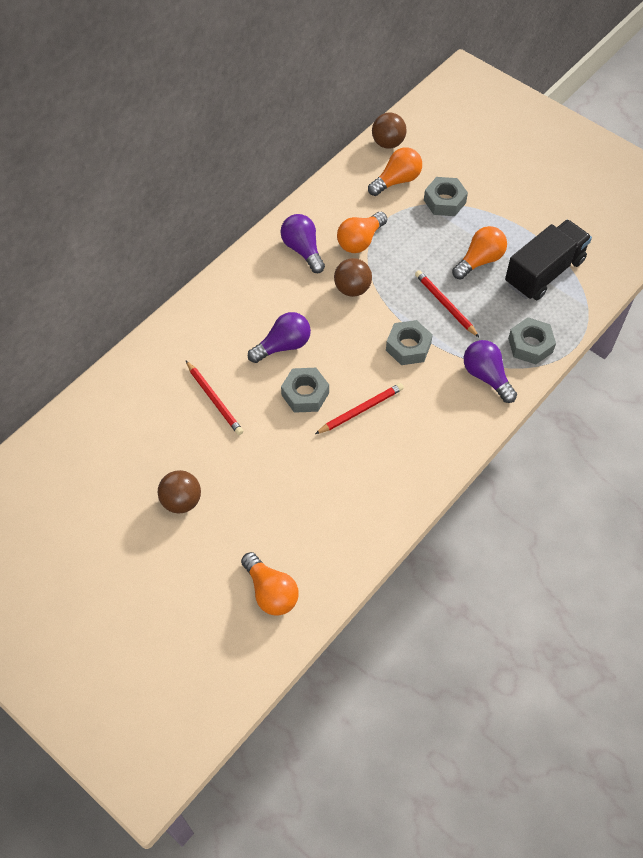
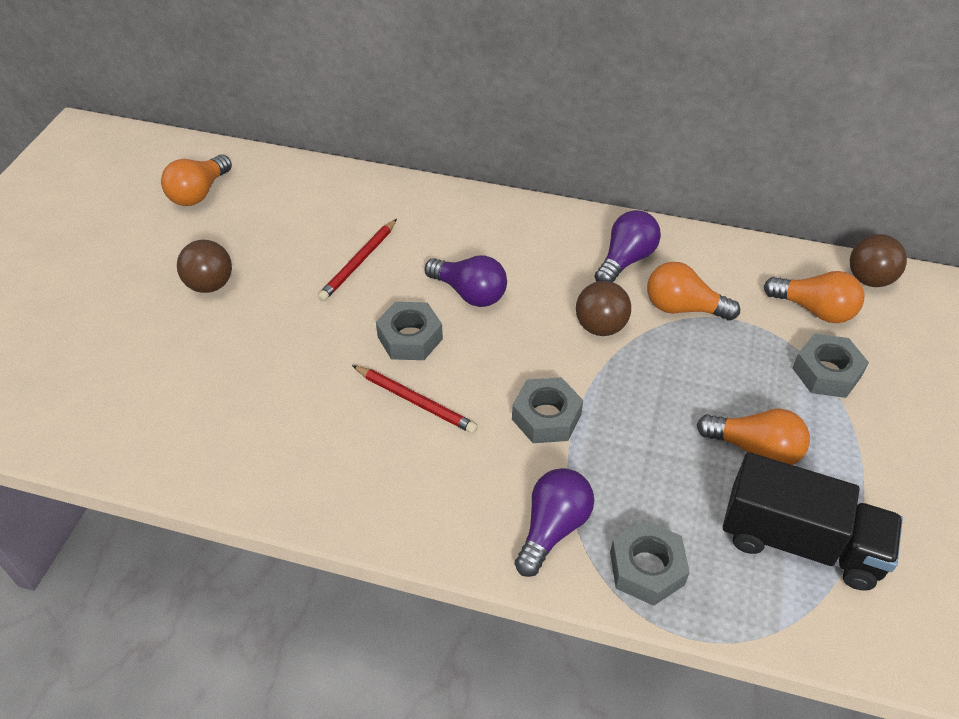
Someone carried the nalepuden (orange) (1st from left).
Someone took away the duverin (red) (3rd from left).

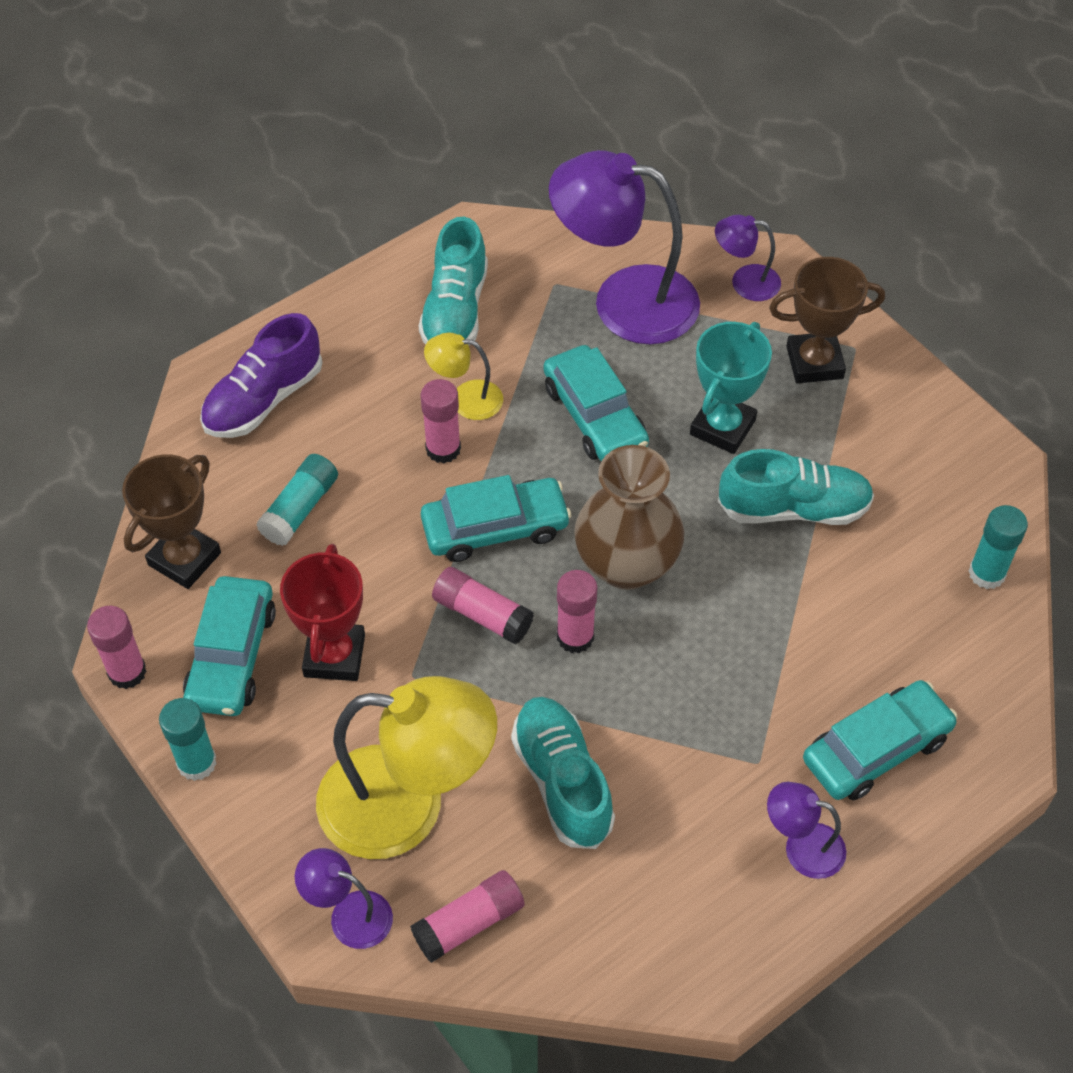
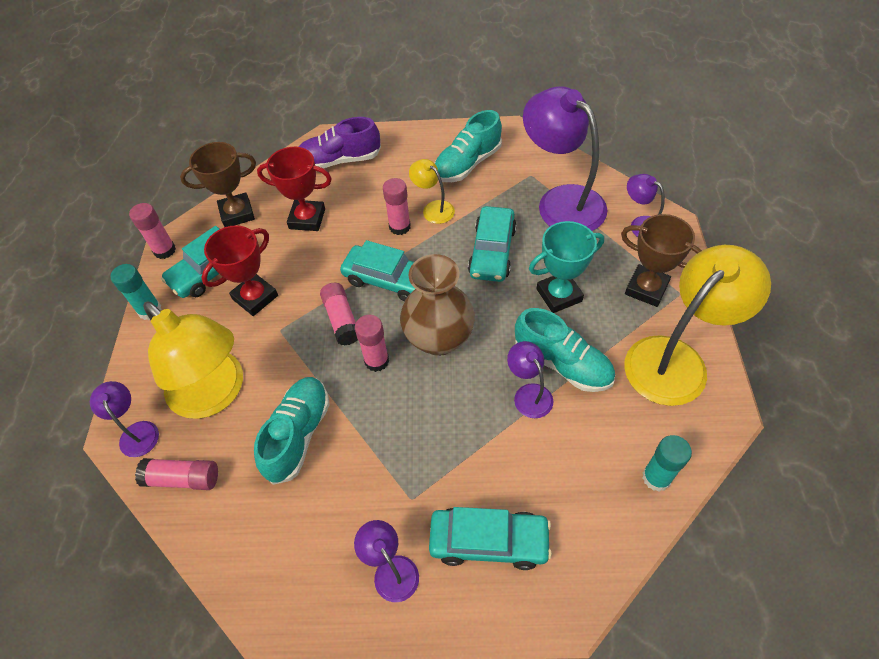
Someone swapped the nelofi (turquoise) (2nd from left) for the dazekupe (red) (2nd from left).
Someone put down the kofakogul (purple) (3rd from left).
Someone put down the kofakogul (yellow) (3rd from left).

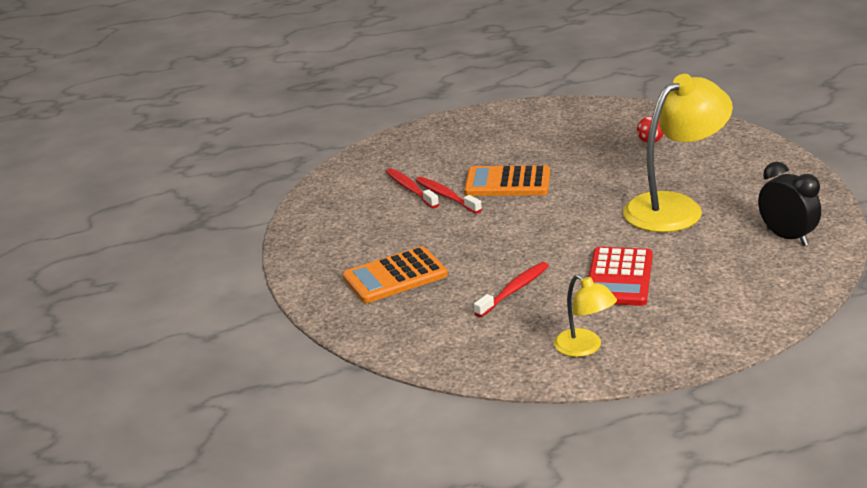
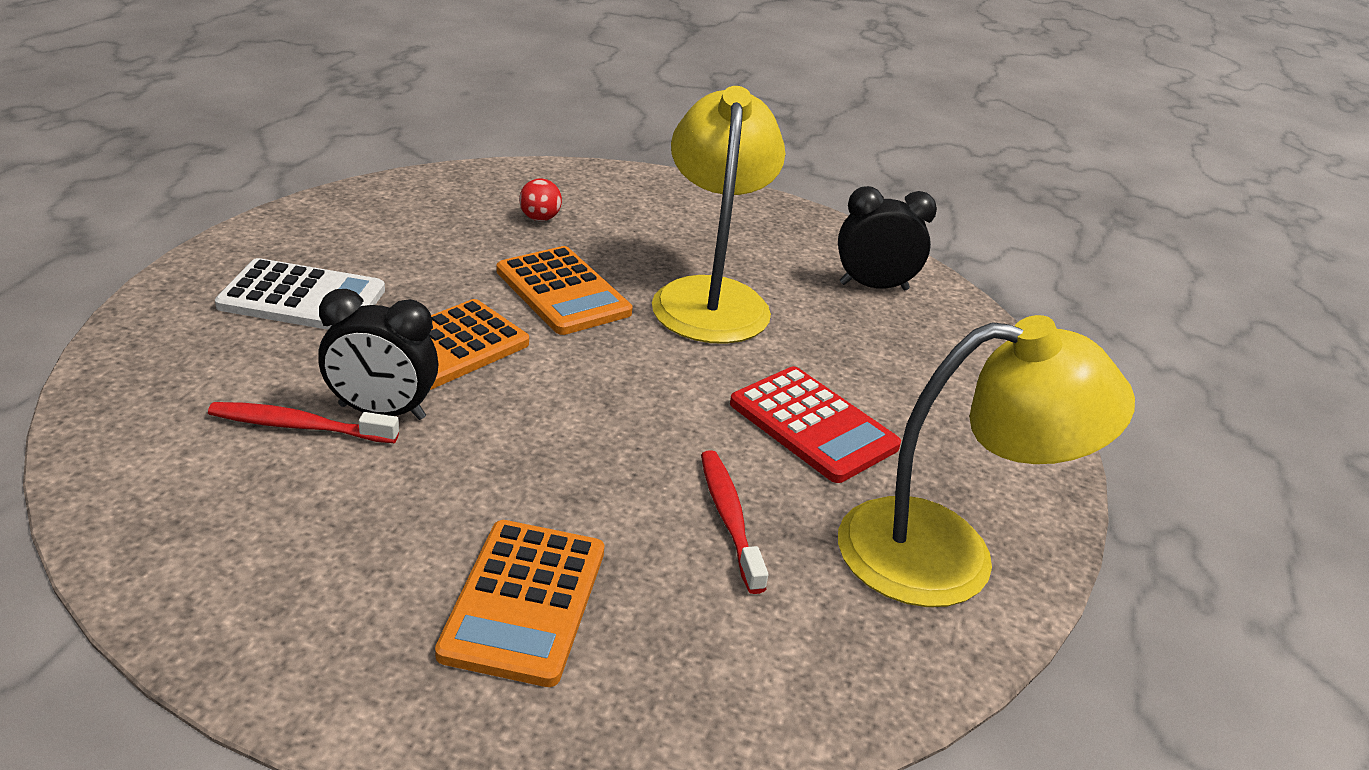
Someone put down the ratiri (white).
Someone swapped the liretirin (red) (2nd from left) for the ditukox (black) (1st from left).
Someone put down the ratiri (orange) (3rd from left).
Someone scaled the kofakogul (yellow) (1st from left in the first image) by 1.93.

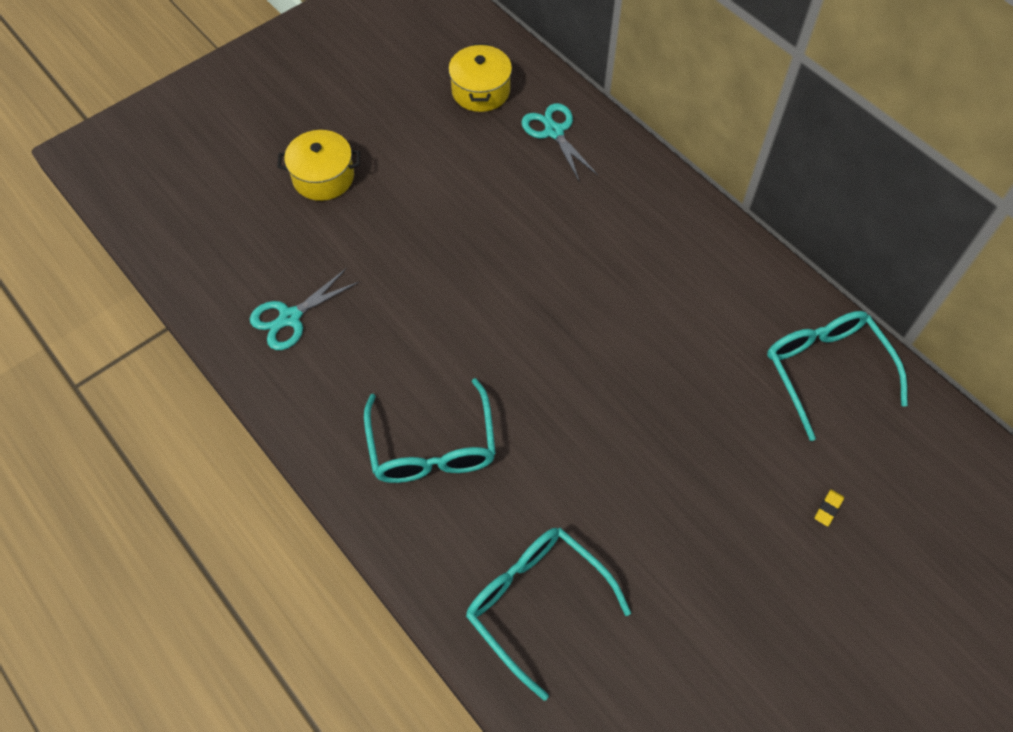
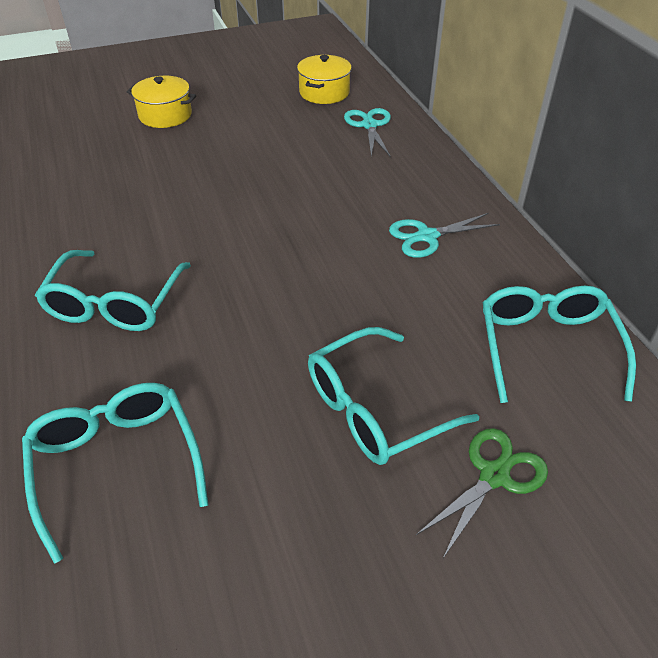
Someone put down the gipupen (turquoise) (3rd from left).
Someone carried the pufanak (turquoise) (1st from left in the first image).
Someone swapped the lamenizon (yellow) for the pufanak (green).

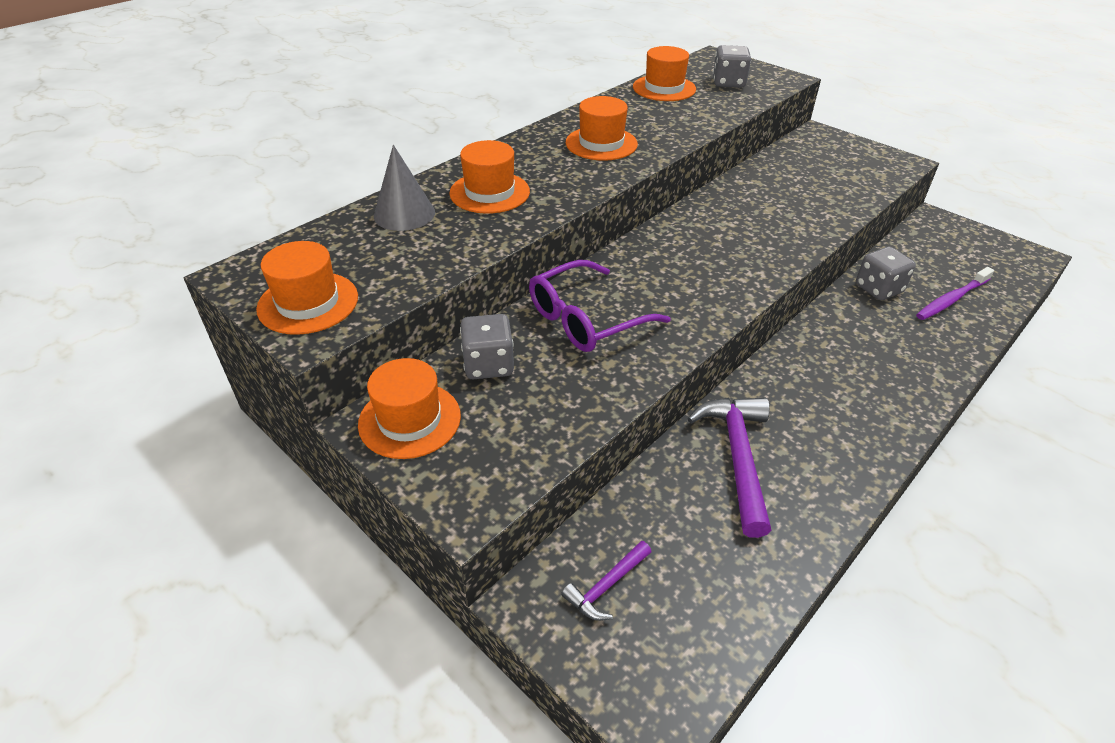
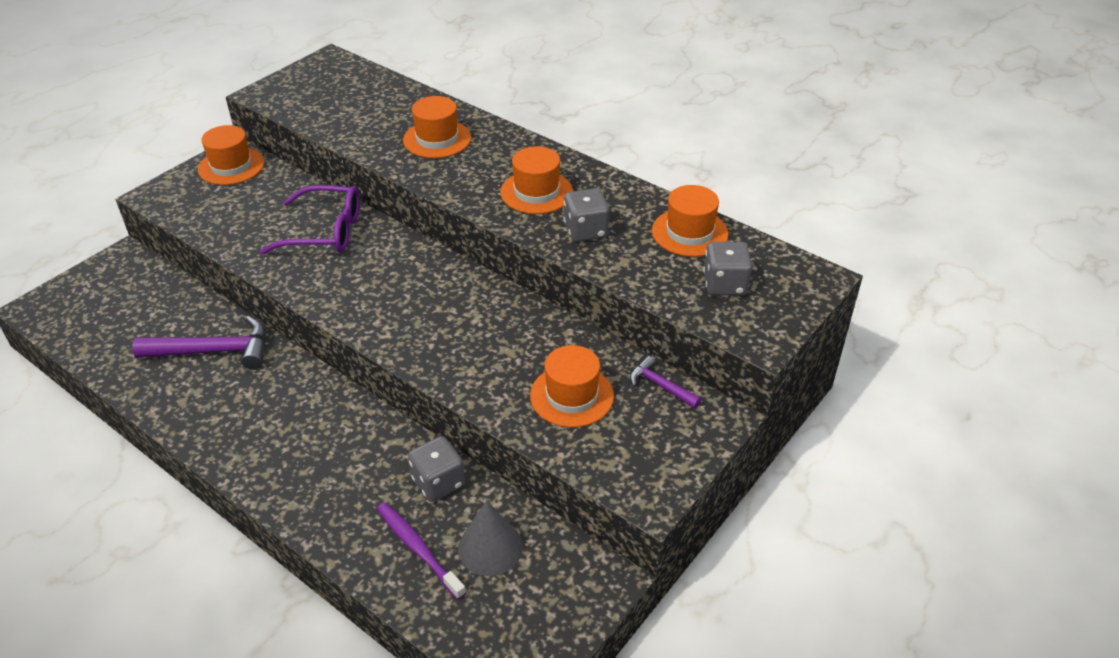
Someone rotated the gipupen (purple) by 135 degrees clockwise.
Someone carried the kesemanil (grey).
Someone carried the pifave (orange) (1st from left in the first image).
Someone carried the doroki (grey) (1st from left in the first image).
Someone carried the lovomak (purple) (1st from left in the first image).

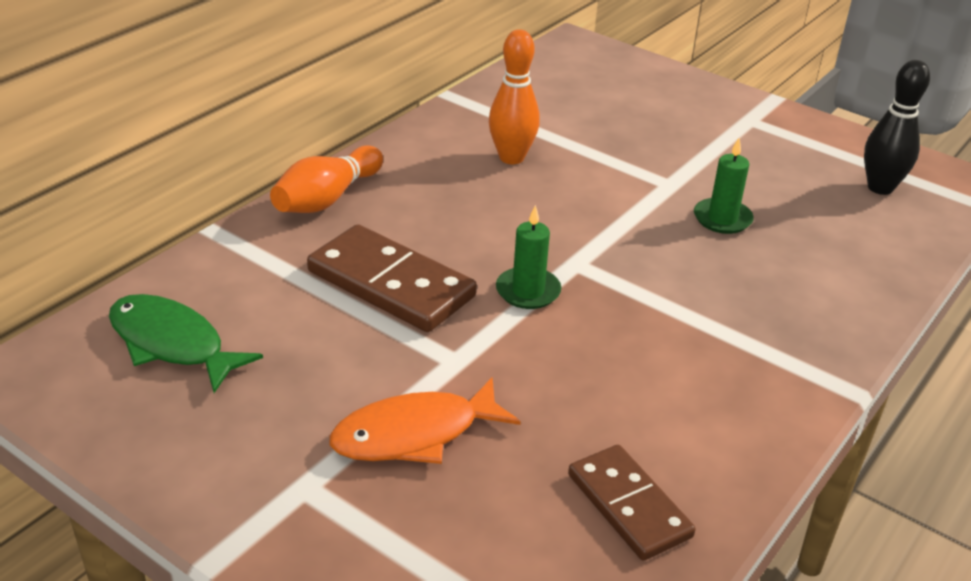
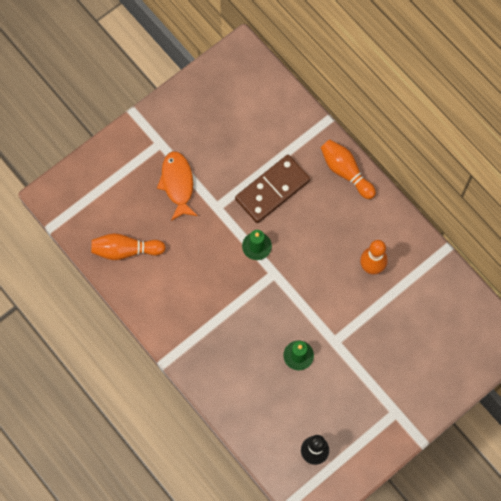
Someone swapped the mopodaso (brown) (2nd from left) for the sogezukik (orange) (1st from left).
Someone took away the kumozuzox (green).

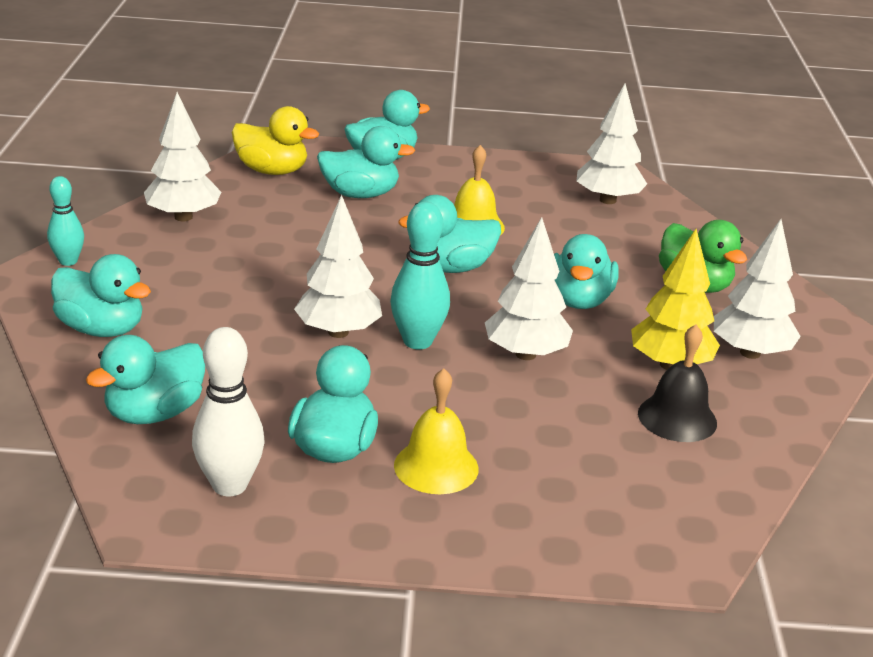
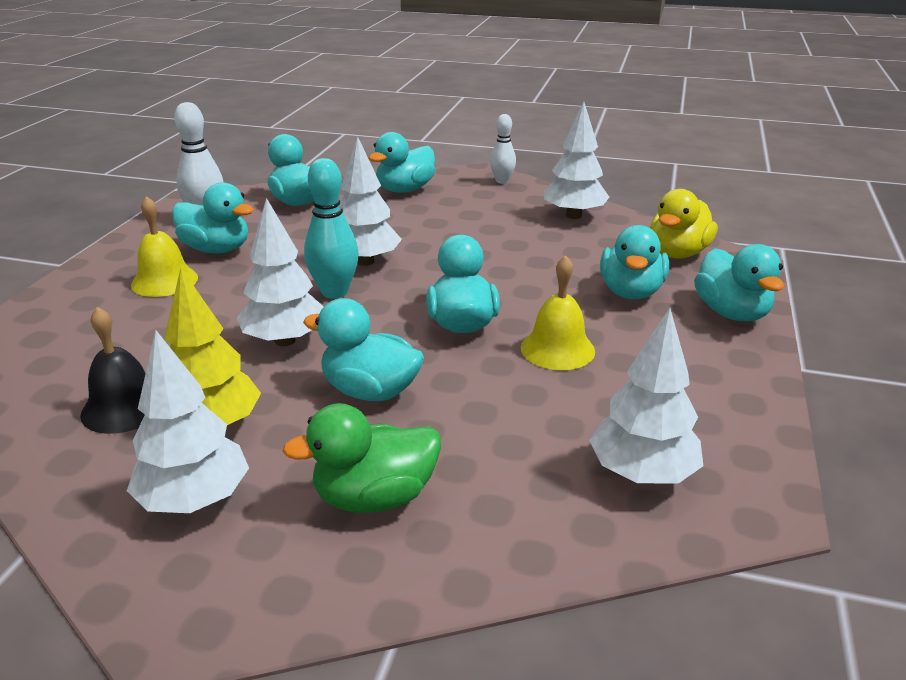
Someone repainted the sogezukik (turquoise) (1st from left), which became the sogezukik (white) (2nd from left).

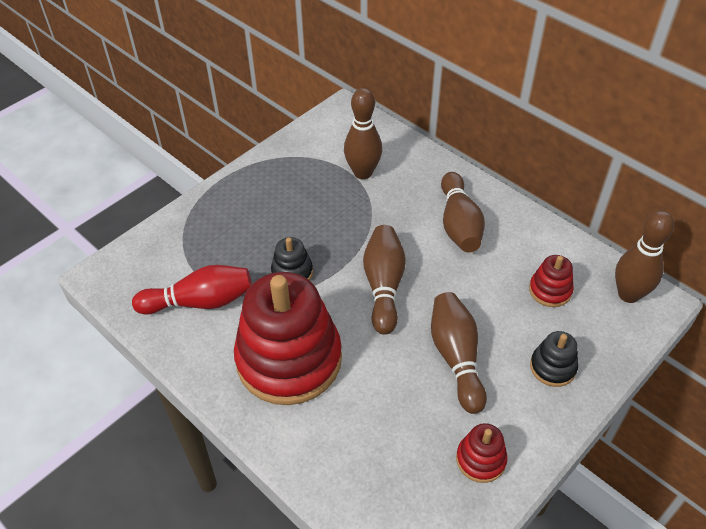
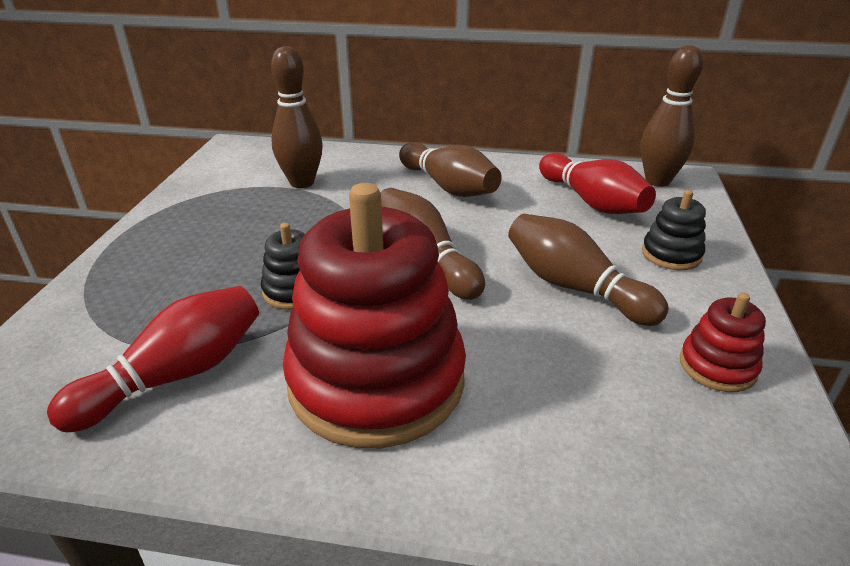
Someone swapped the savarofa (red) (3rd from left) for the sogezukik (red) (2nd from left).

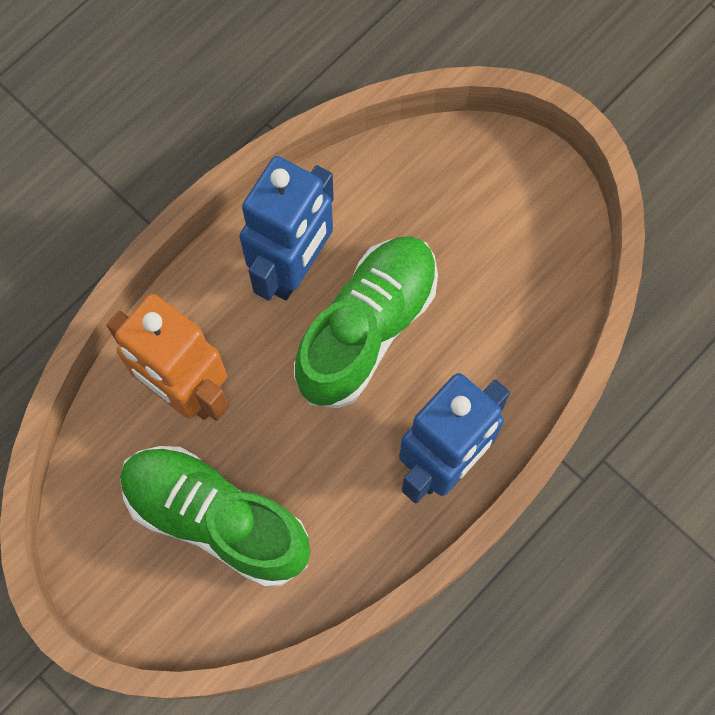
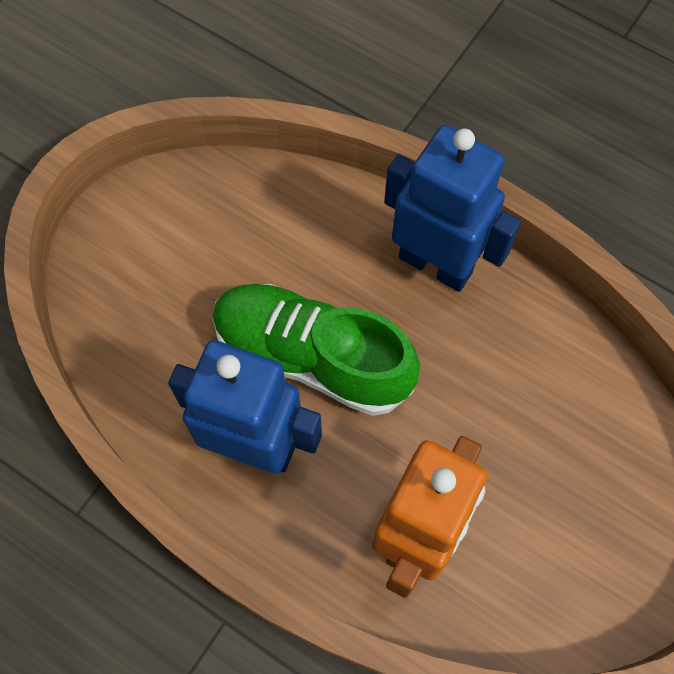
Someone took away the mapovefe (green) (1st from left).

